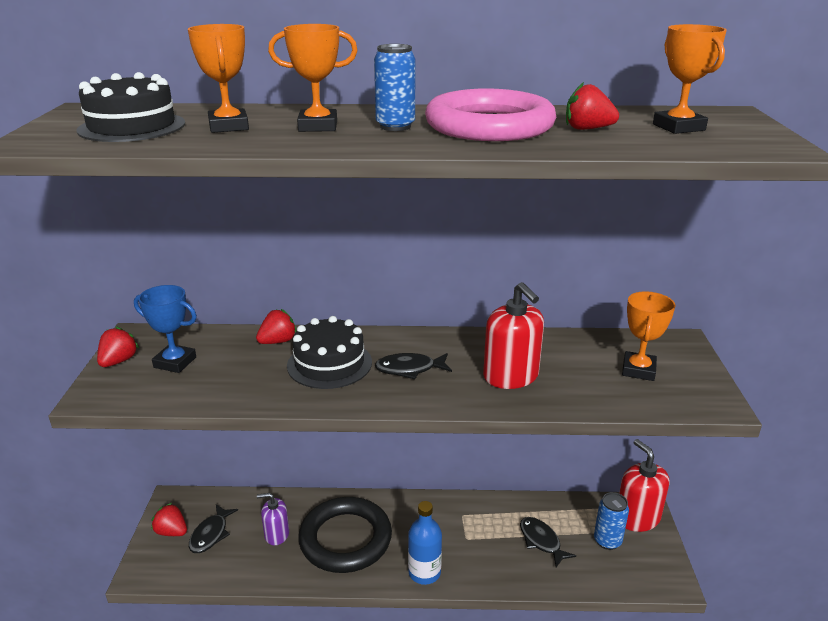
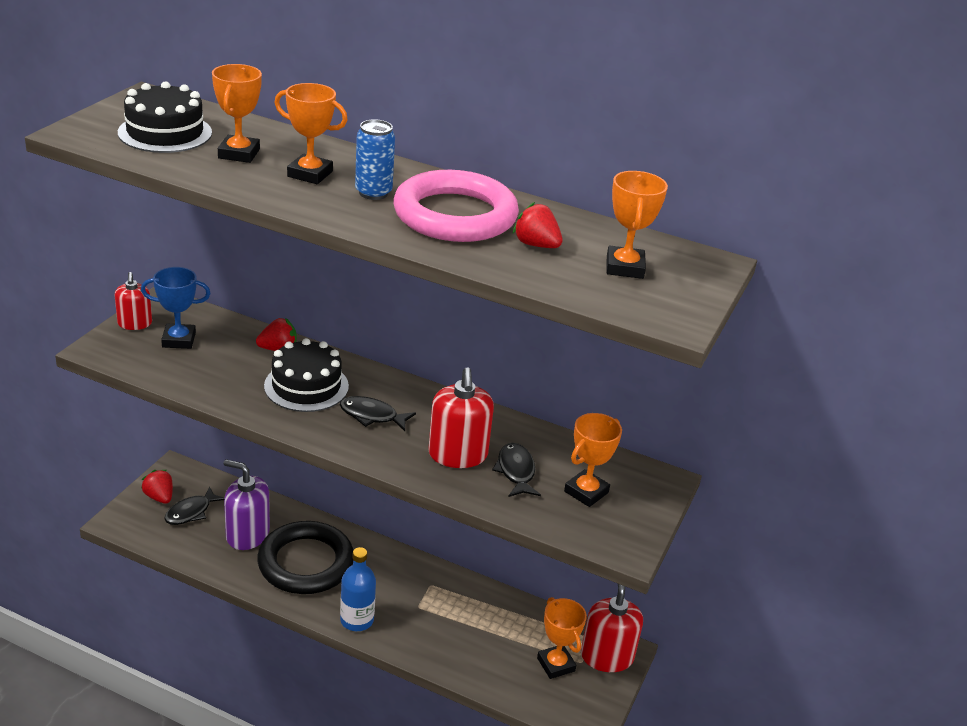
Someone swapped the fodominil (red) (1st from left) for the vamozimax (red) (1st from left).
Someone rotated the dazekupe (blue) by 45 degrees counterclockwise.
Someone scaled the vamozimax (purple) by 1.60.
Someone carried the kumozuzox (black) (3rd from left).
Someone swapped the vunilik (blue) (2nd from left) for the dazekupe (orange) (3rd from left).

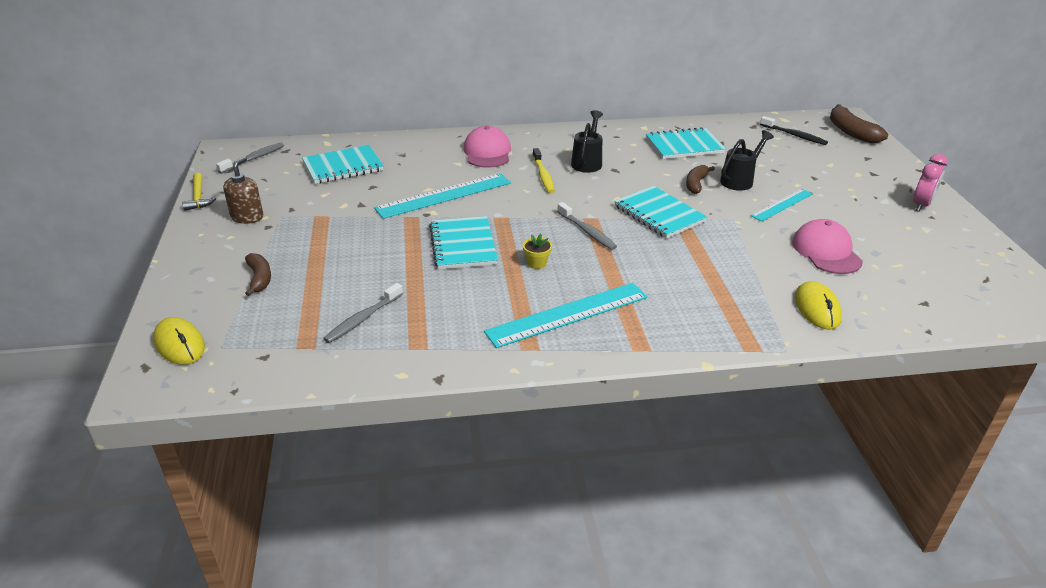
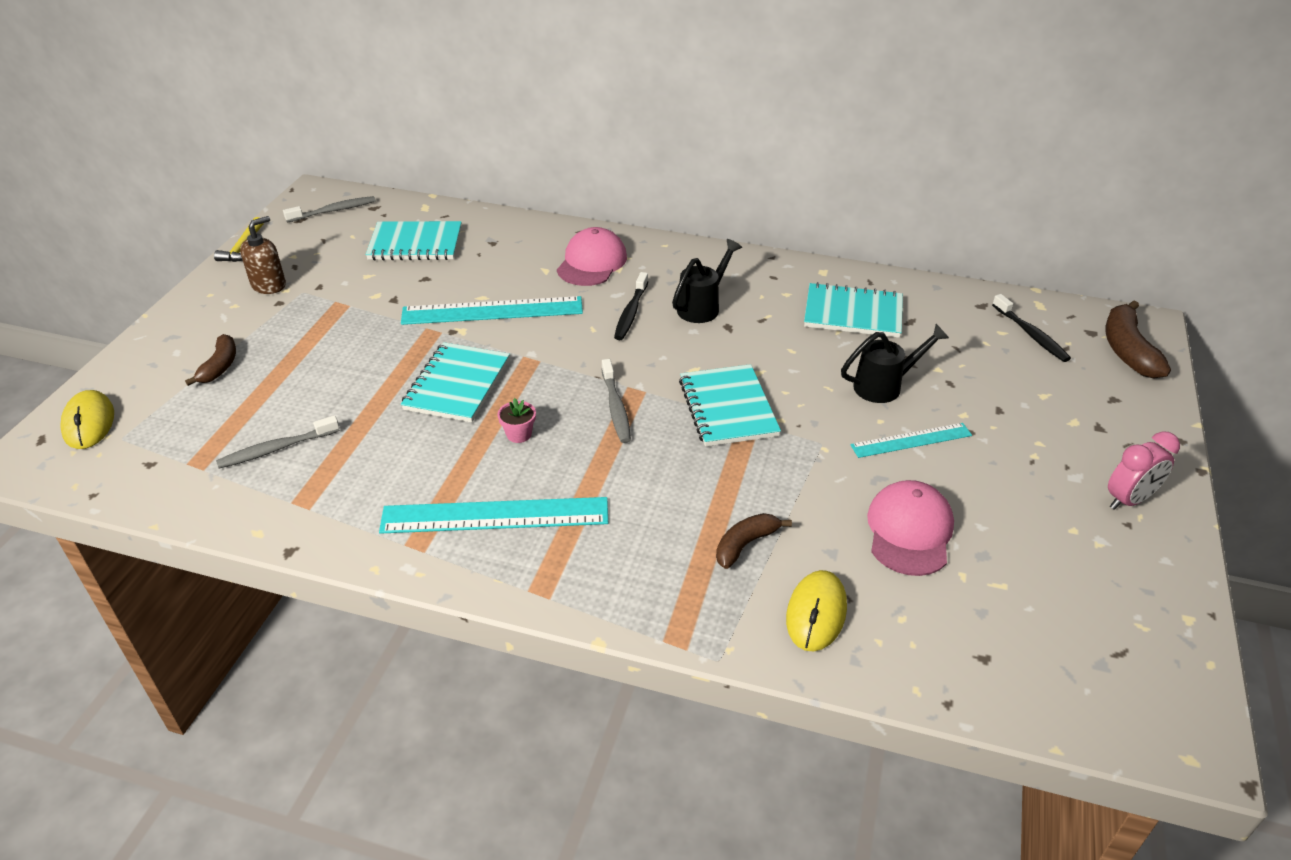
Someone repainted the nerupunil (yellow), which became the nerupunil (pink).
Someone repainted the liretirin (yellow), which became the liretirin (black) (1st from left).
Someone carried the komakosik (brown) (2nd from left).

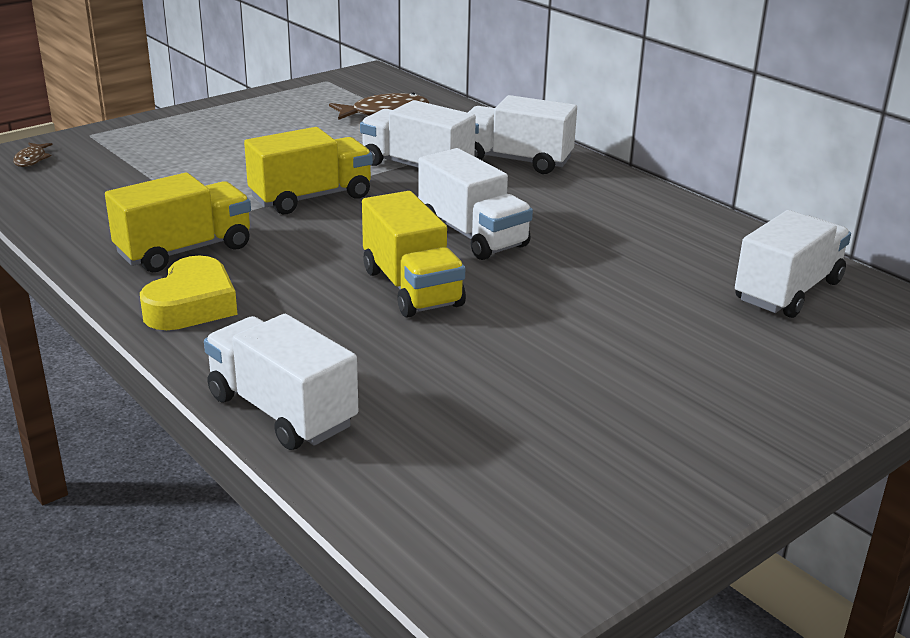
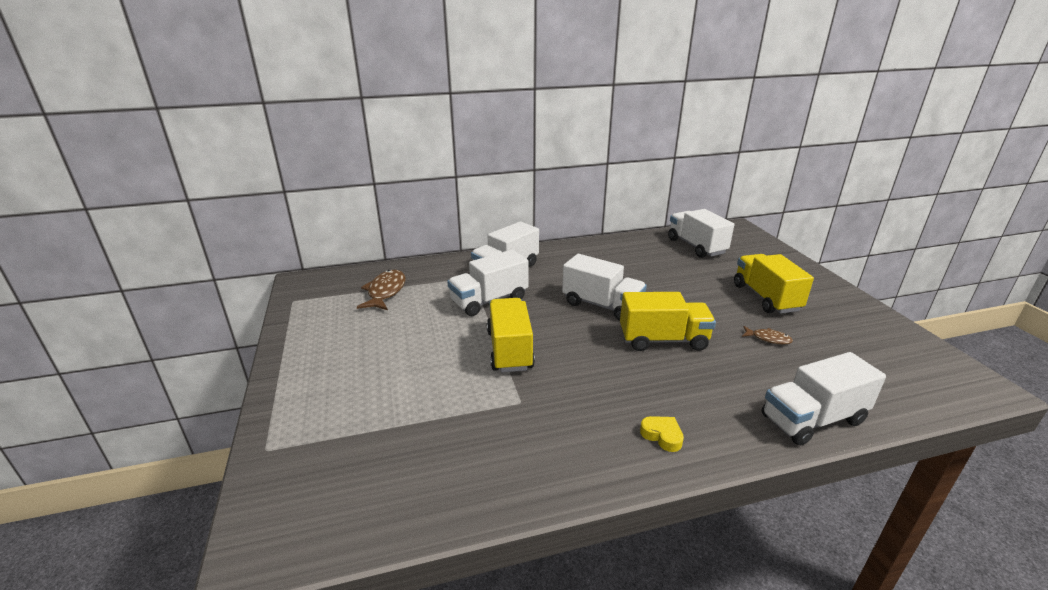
Someone rotated the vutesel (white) (3rd from left) by 45 degrees clockwise.
Someone scaled the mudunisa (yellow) by 0.54.
Someone carried the vutesel (yellow) (1st from left in the first image).
Someone carried the kumozuzox (brown) (1st from left in the first image).

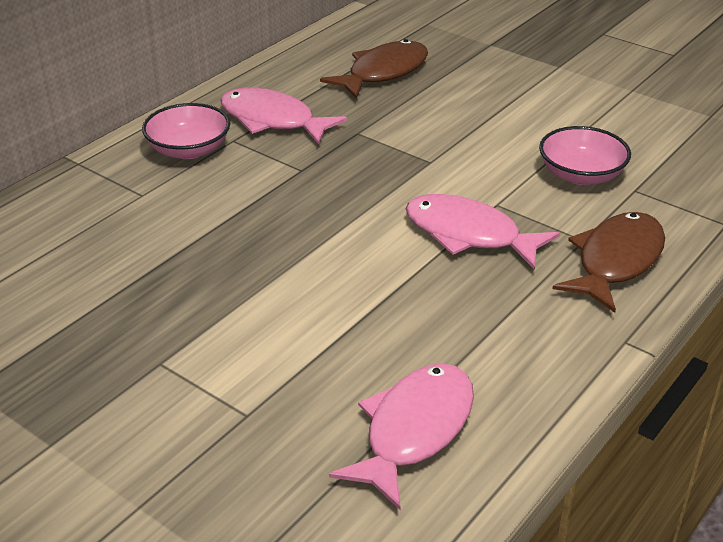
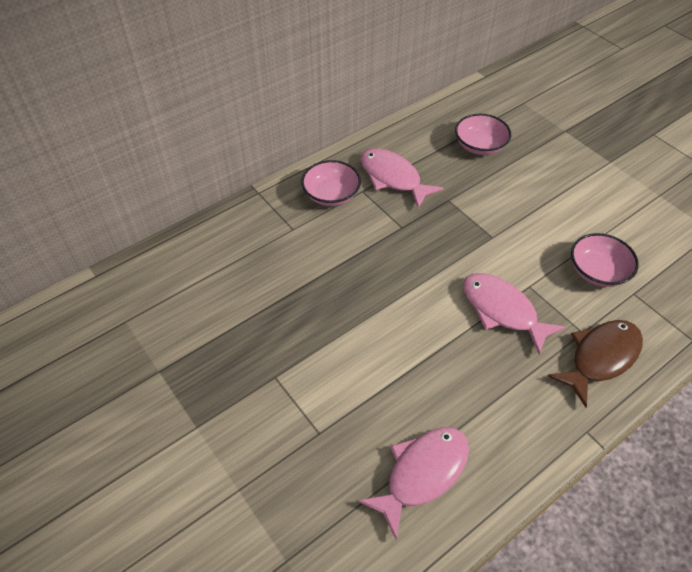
Someone swapped the kumozuzox (brown) (1st from left) for the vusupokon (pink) (2nd from left).

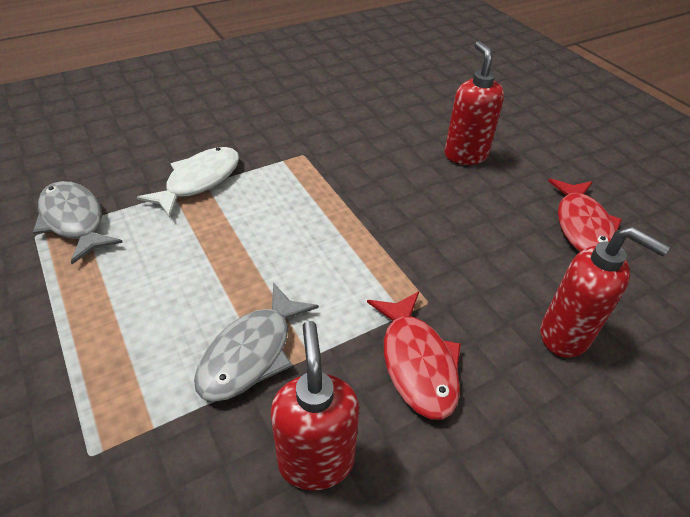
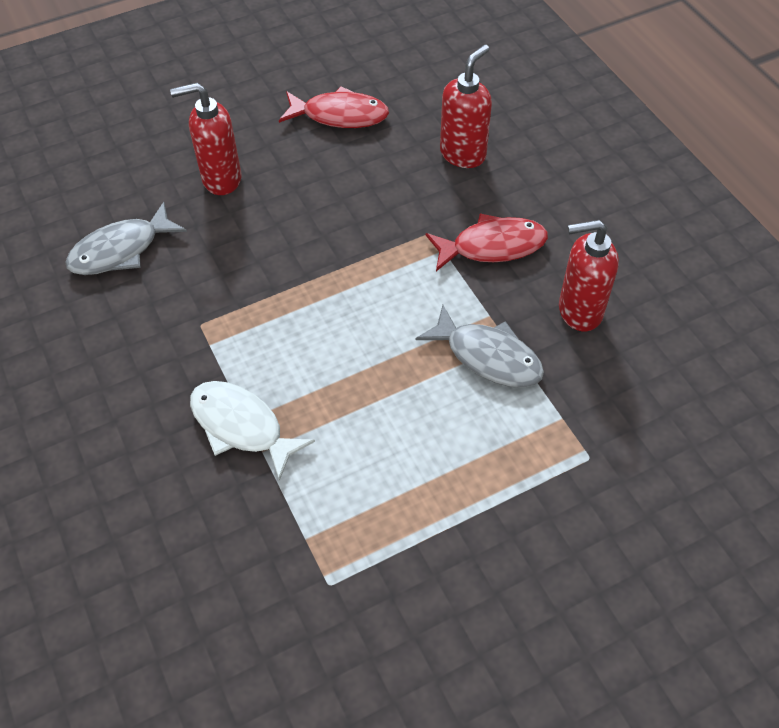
Someone carried the kumozuzox (grey) (1st from left).

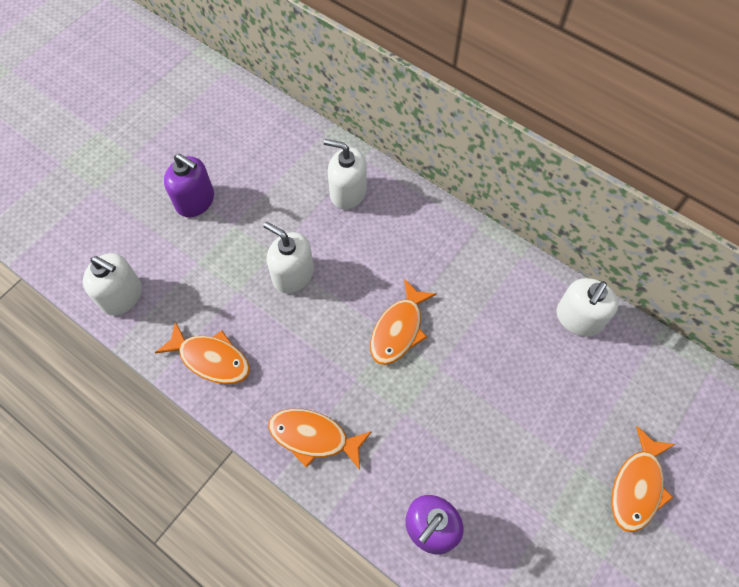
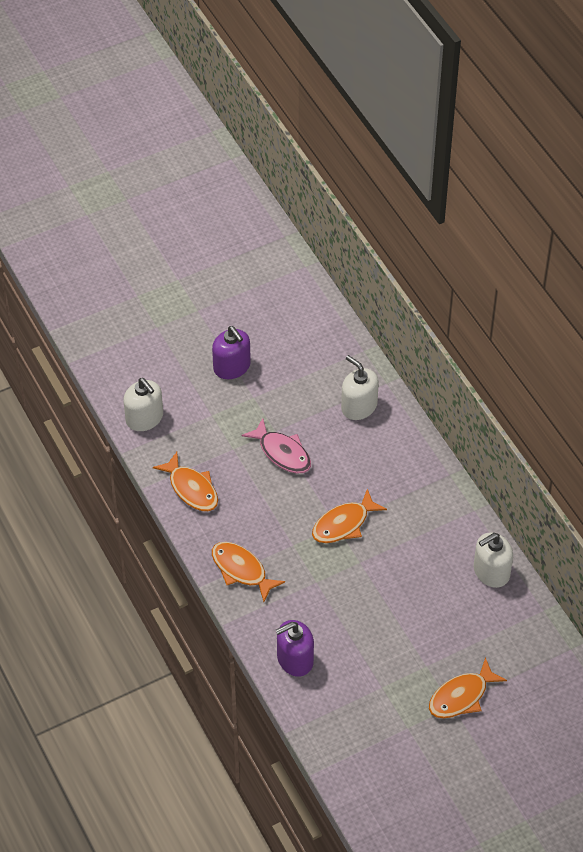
Someone swapped the vamozimax (white) (2nd from left) for the kumozuzox (pink).

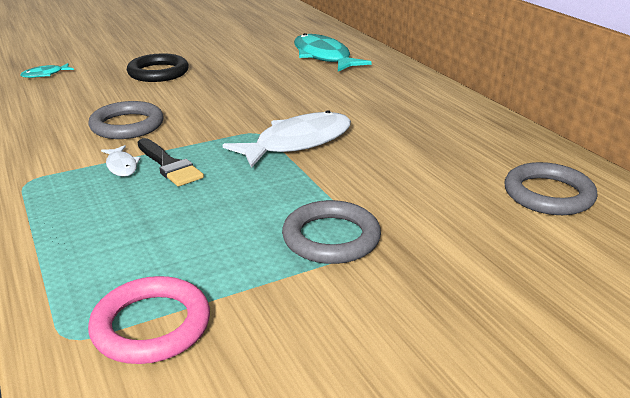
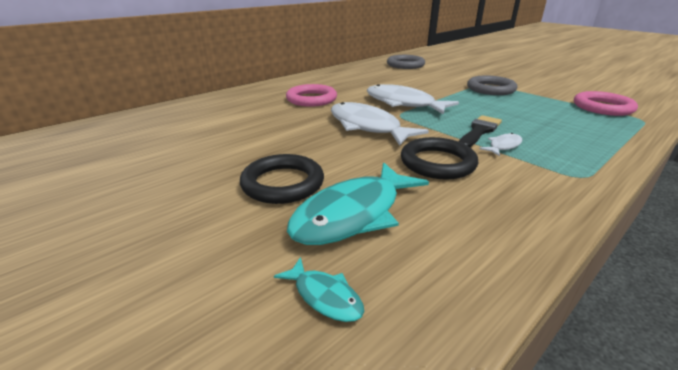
Someone put down the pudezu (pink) (1st from left).
Someone carried the kumozuzox (turquoise) (2nd from left).
Someone put down the kumozuzox (white) (1st from left).
Someone repainted the pudezu (grey) (1st from left), which became the pudezu (black) (2nd from left).

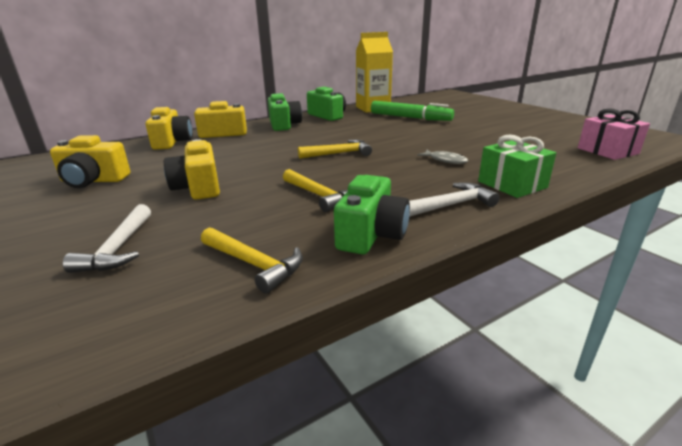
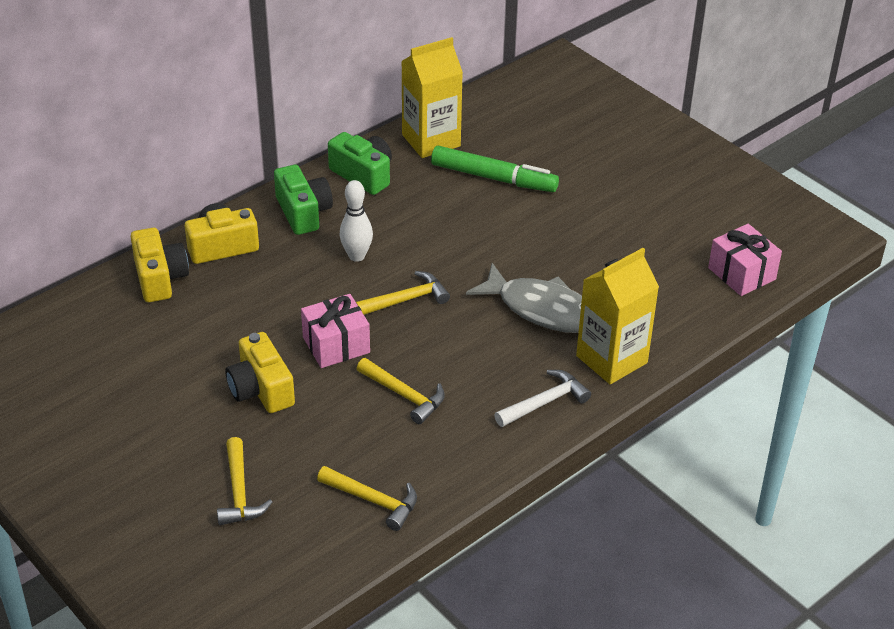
Someone repainted the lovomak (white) (1st from left), which became the lovomak (yellow) (1st from left).
Someone put down the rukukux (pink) (1st from left).
Someone put down the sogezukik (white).
Someone scaled the kumozuzox (grey) by 2.20.
Someone swapped the rukukux (green) for the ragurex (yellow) (2nd from left).
Someone took away the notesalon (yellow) (1st from left).
Someone took away the notesalon (green) (3rd from left).

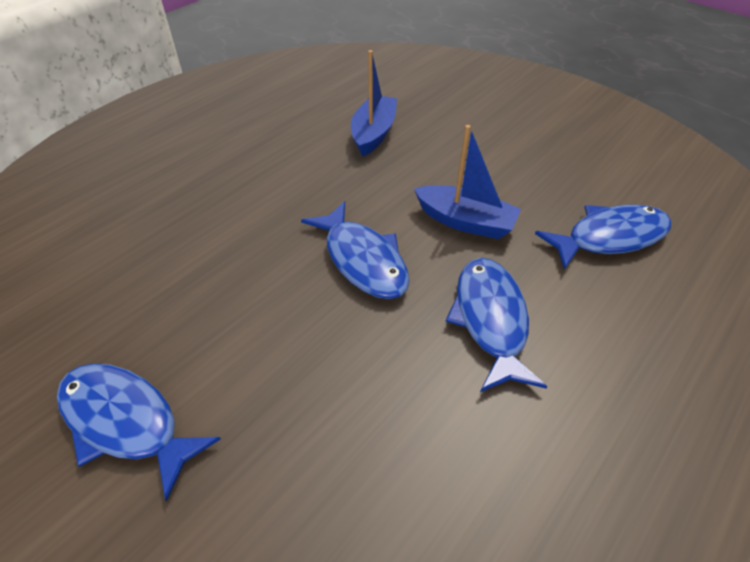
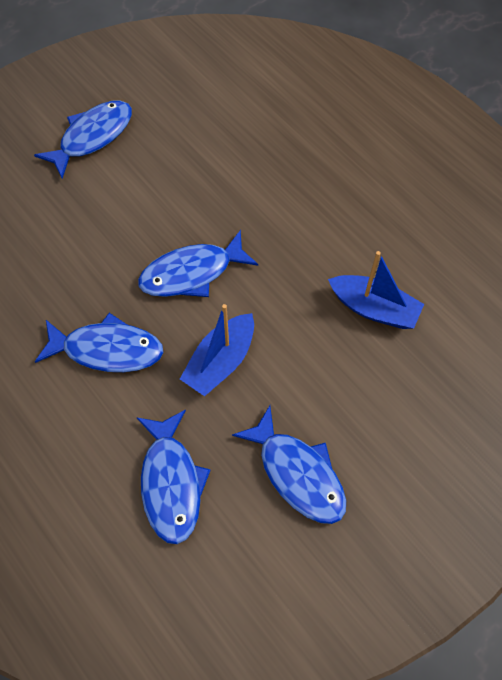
Someone put down the kumozuzox (blue) (5th from left).

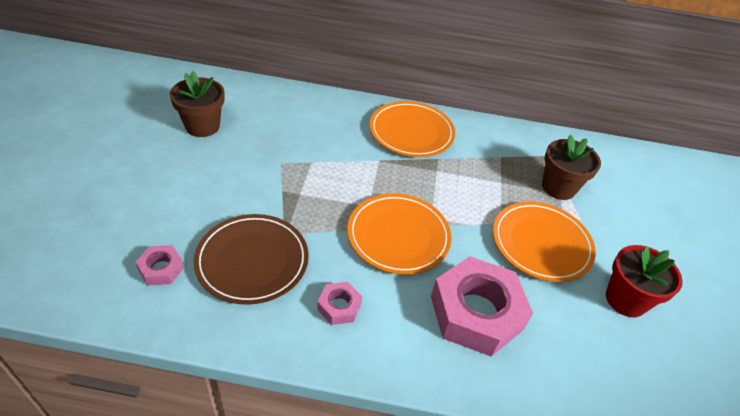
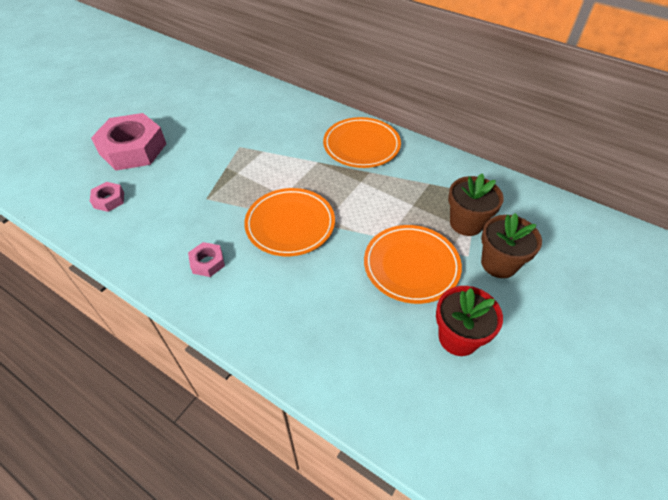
Someone carried the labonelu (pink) (3rd from left in the first image).
Someone carried the nerupunil (brown) (1st from left in the first image).
Someone took away the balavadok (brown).

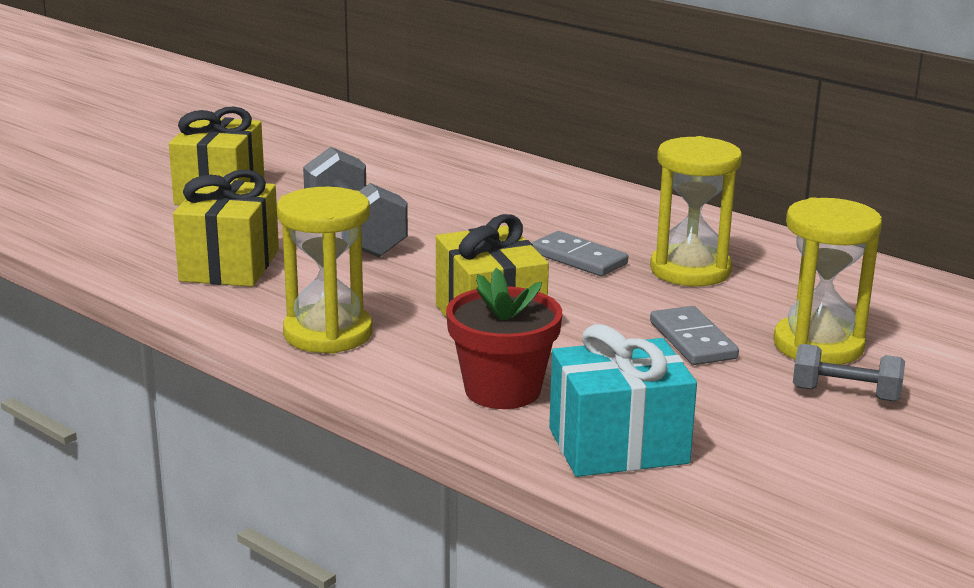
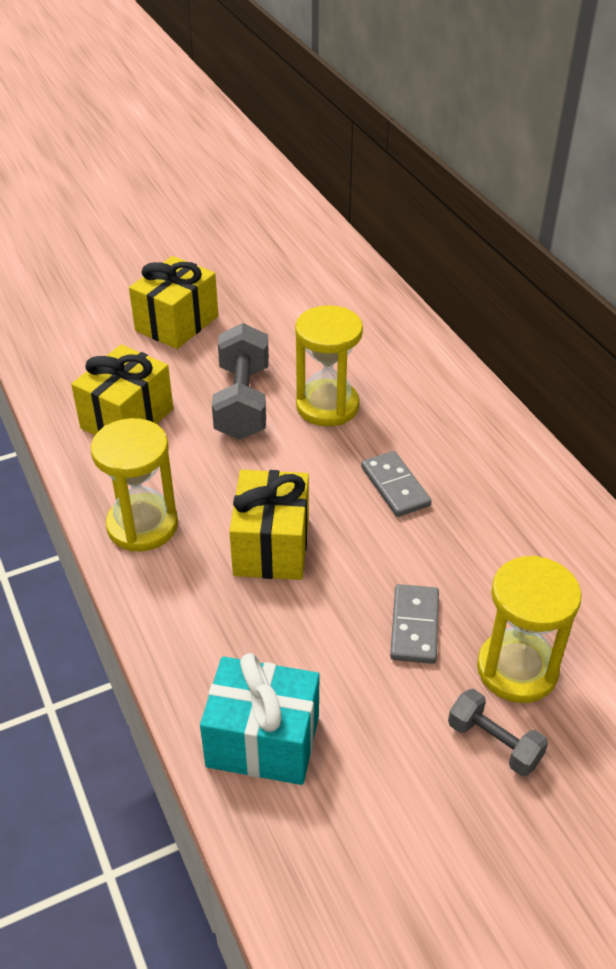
Someone carried the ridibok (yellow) (2nd from left).
Someone took away the nerupunil (red).

